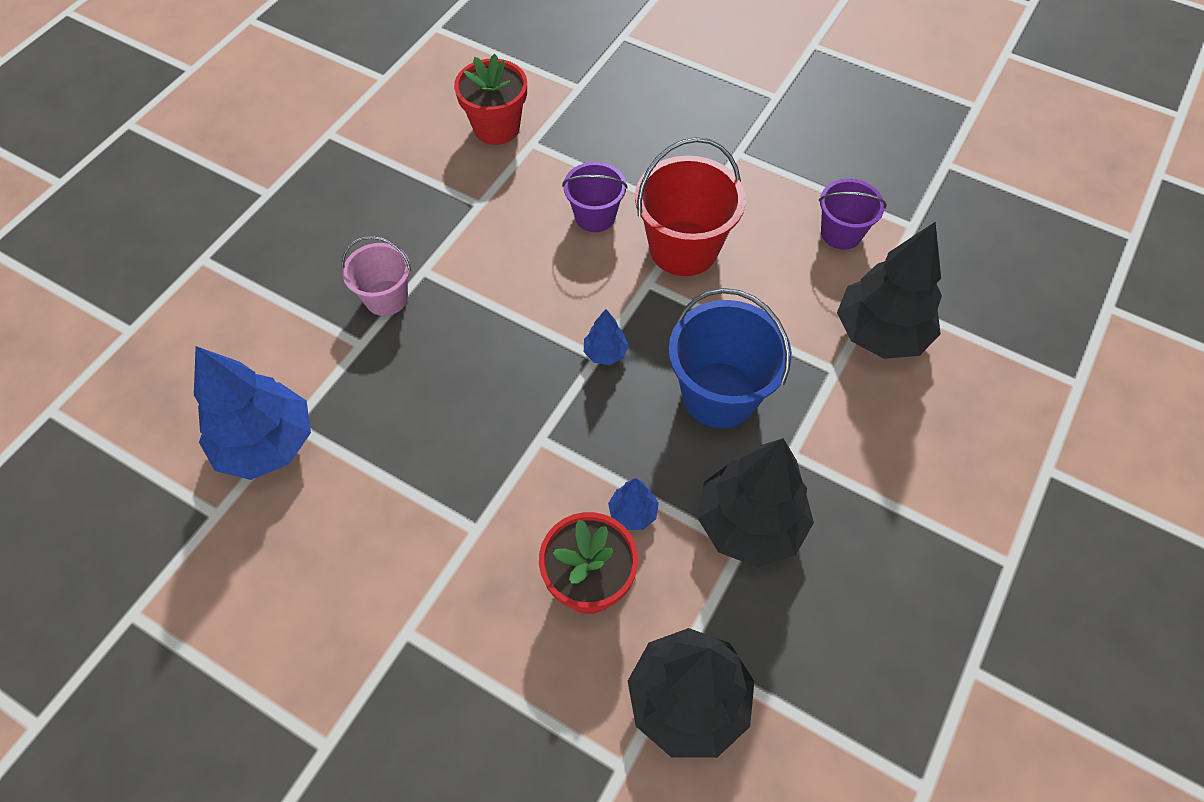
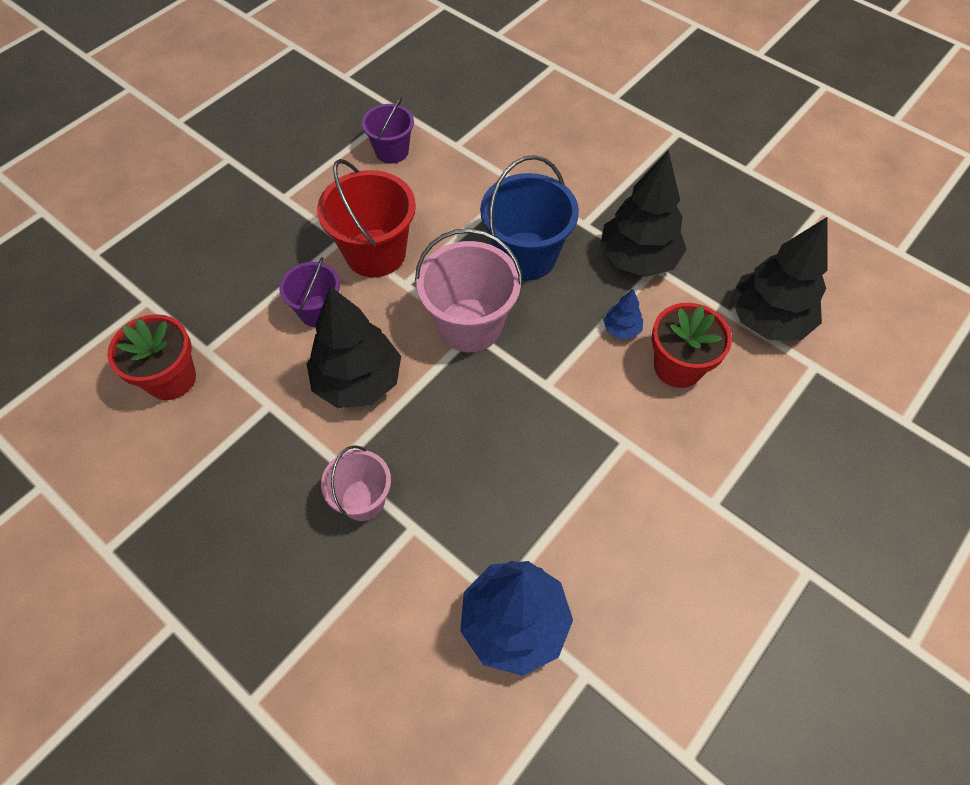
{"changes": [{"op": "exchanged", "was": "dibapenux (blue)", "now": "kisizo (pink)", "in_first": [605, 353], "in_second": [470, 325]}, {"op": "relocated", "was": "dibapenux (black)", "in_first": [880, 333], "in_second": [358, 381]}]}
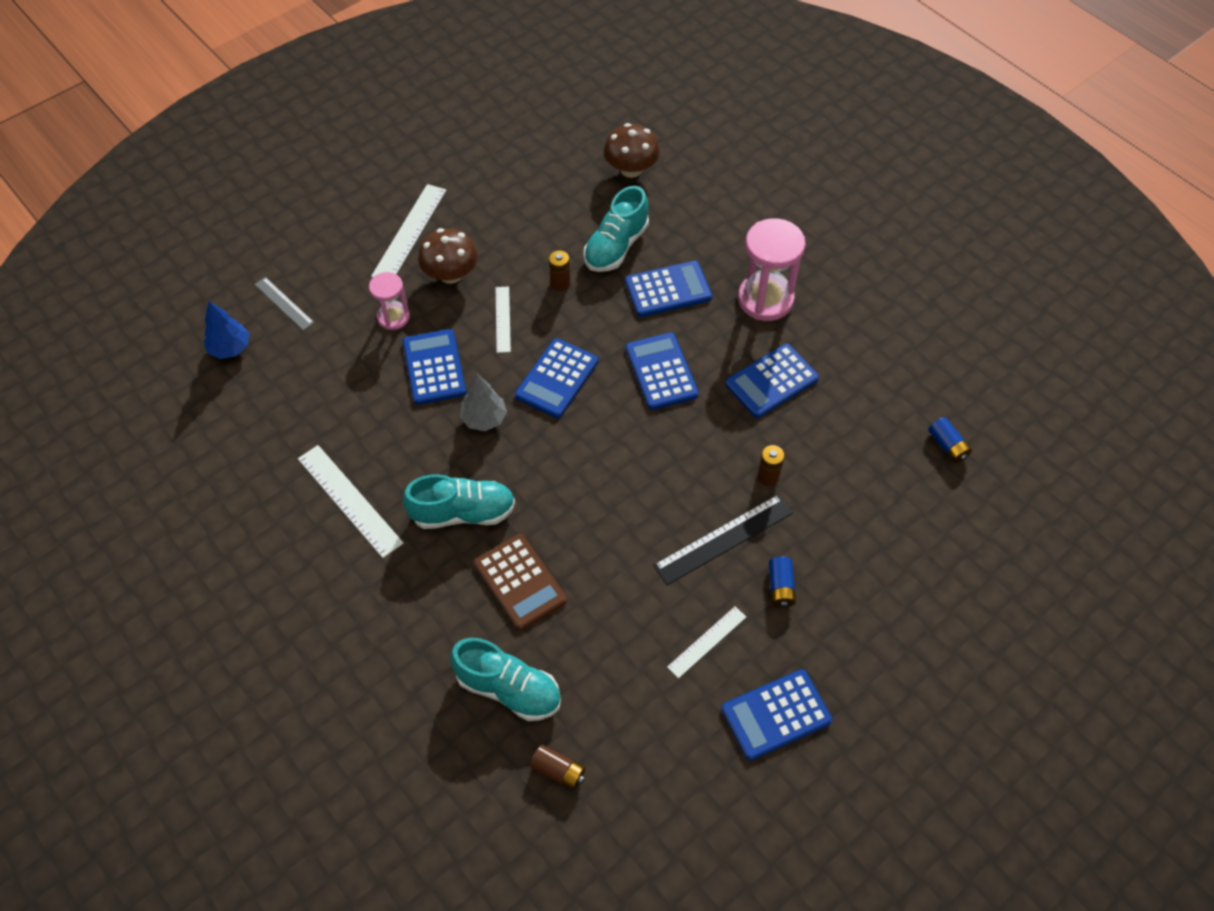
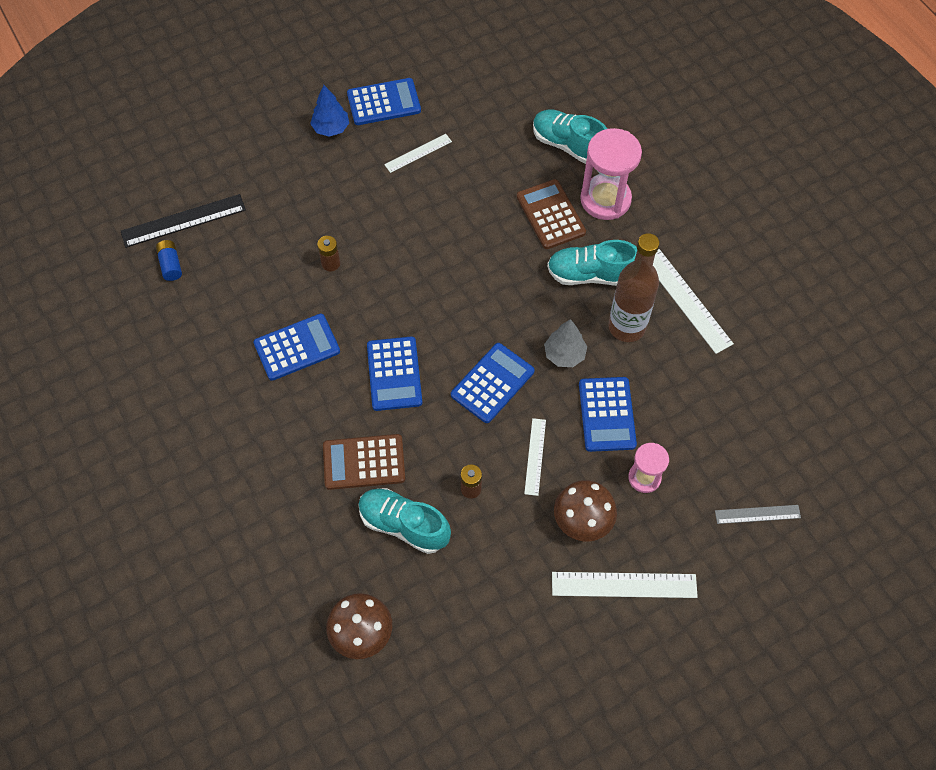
{"changes": [{"op": "relocated", "was": "dibapenux (blue)", "in_first": [230, 348], "in_second": [331, 128]}, {"op": "spun", "was": "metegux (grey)", "in_first": [284, 303], "in_second": [757, 514], "clockwise": -60}, {"op": "spun", "was": "metegux (white)", "in_first": [409, 232], "in_second": [624, 585], "clockwise": 60}, {"op": "missing", "was": "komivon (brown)", "in_first": [558, 771]}, {"op": "spun", "was": "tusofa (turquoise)", "in_first": [616, 247], "in_second": [404, 525], "clockwise": -105}, {"op": "colour", "was": "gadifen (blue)", "now": "gadifen (brown)", "in_first": [668, 289], "in_second": [364, 462]}, {"op": "relocated", "was": "metegux (black)", "in_first": [723, 539], "in_second": [183, 220]}, {"op": "relocated", "was": "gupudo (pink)", "in_first": [765, 299], "in_second": [605, 199]}, {"op": "missing", "was": "komivon (blue)", "in_first": [781, 587]}, {"op": "appeared", "now": "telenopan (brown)", "in_second": [626, 327]}]}
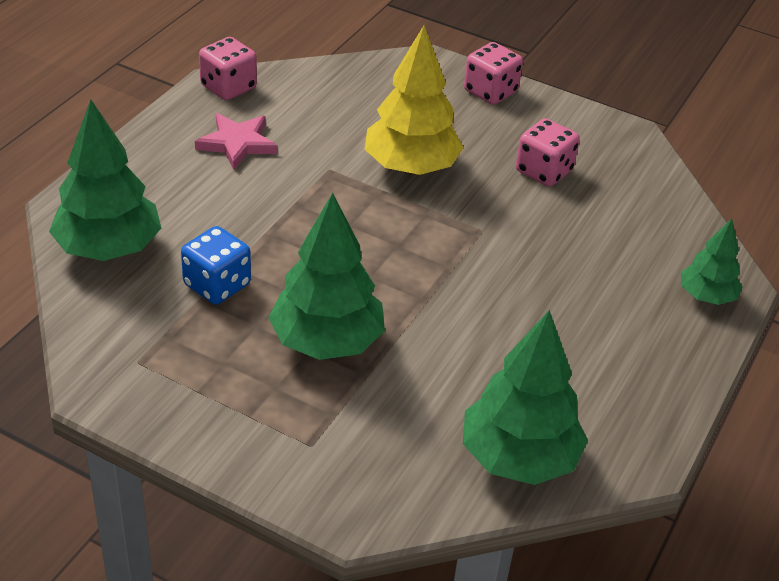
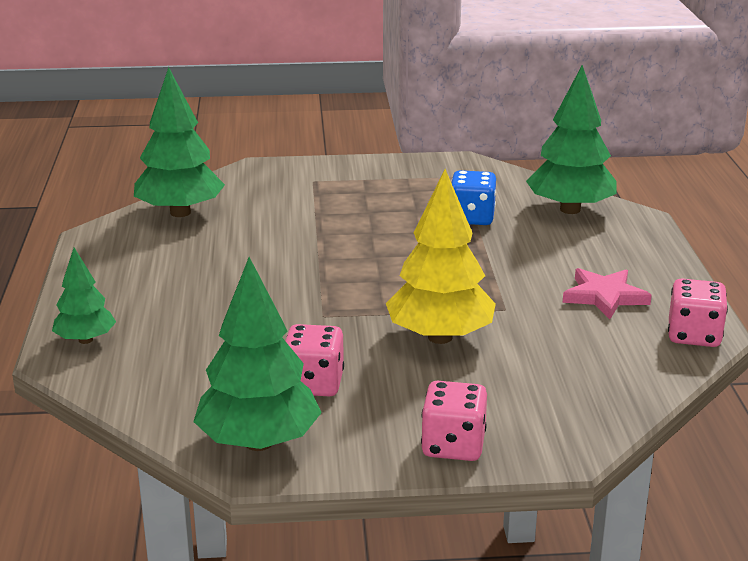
{"changes": [{"op": "relocated", "was": "dibapenux (green)", "in_first": [326, 342], "in_second": [259, 442]}]}
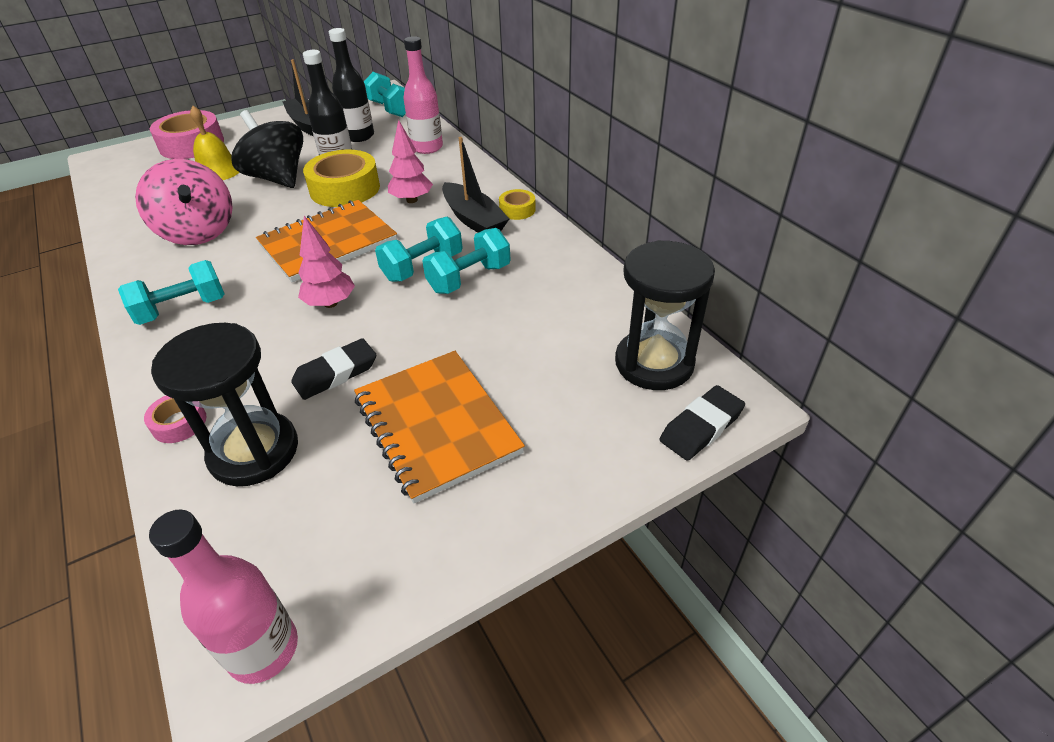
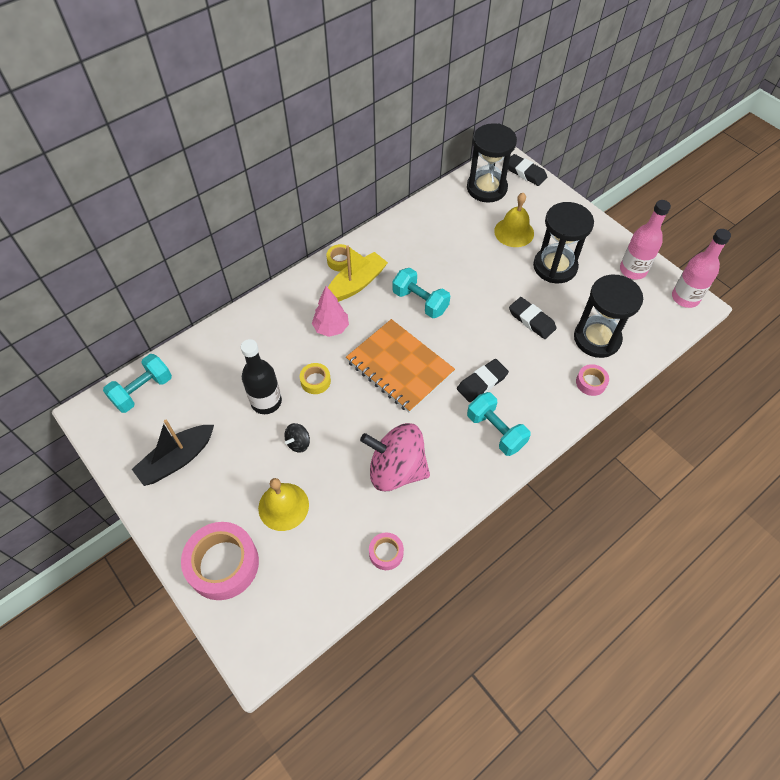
{"changes": [{"op": "spun", "was": "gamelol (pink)", "in_first": [198, 232], "in_second": [396, 469], "clockwise": -120}, {"op": "size", "was": "gamelol (black)", "in_first": [277, 178], "in_second": [298, 443], "ratio": 0.42}, {"op": "missing", "was": "dibapenux (pink)", "in_first": [330, 303]}, {"op": "size", "was": "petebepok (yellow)", "in_first": [345, 189], "in_second": [315, 381], "ratio": 0.49}, {"op": "missing", "was": "telenopan (black)", "in_first": [359, 136]}, {"op": "exchanged", "was": "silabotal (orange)", "now": "gupudo (black)", "in_first": [436, 425], "in_second": [555, 267]}, {"op": "relocated", "was": "telenopan (pink)", "in_first": [427, 147], "in_second": [633, 270]}, {"op": "missing", "was": "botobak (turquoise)", "in_first": [469, 278]}, {"op": "colour", "was": "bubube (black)", "now": "bubube (yellow)", "in_first": [473, 219], "in_second": [356, 284]}, {"op": "appeared", "now": "petebepok (pink)", "in_second": [386, 553]}, {"op": "appeared", "now": "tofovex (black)", "in_second": [482, 382]}, {"op": "appeared", "now": "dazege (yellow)", "in_second": [514, 232]}]}
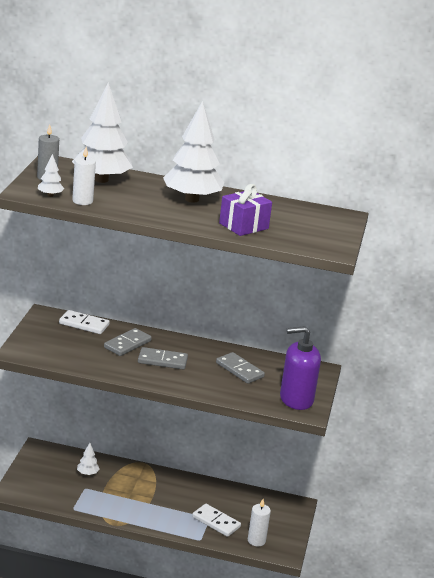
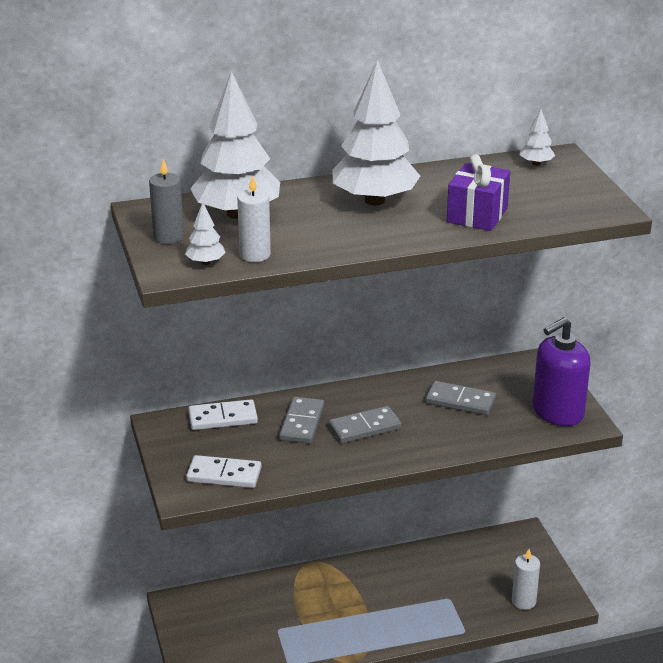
{"changes": [{"op": "relocated", "was": "dibapenux (white)", "in_first": [87, 473], "in_second": [536, 163]}, {"op": "relocated", "was": "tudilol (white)", "in_first": [216, 522], "in_second": [224, 475]}]}
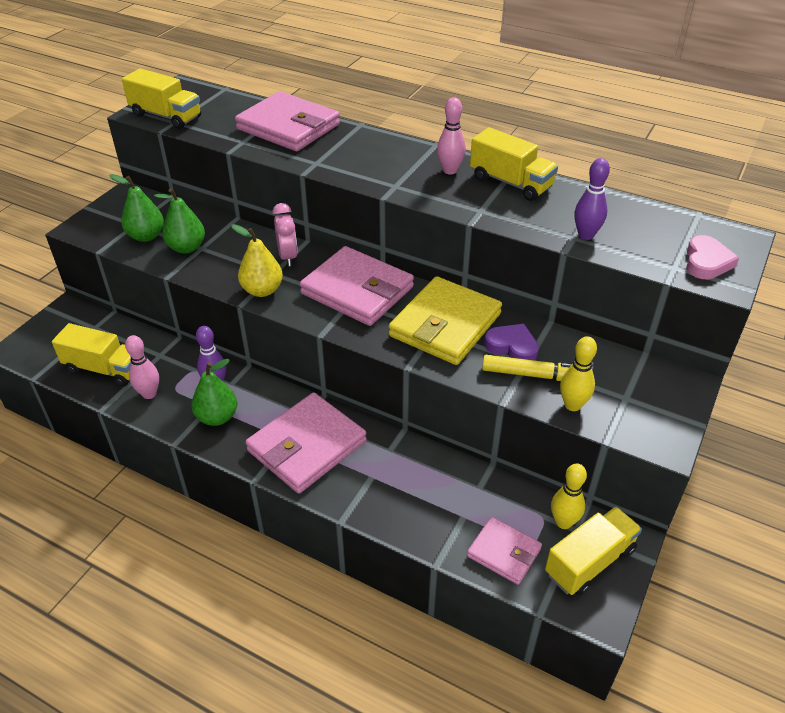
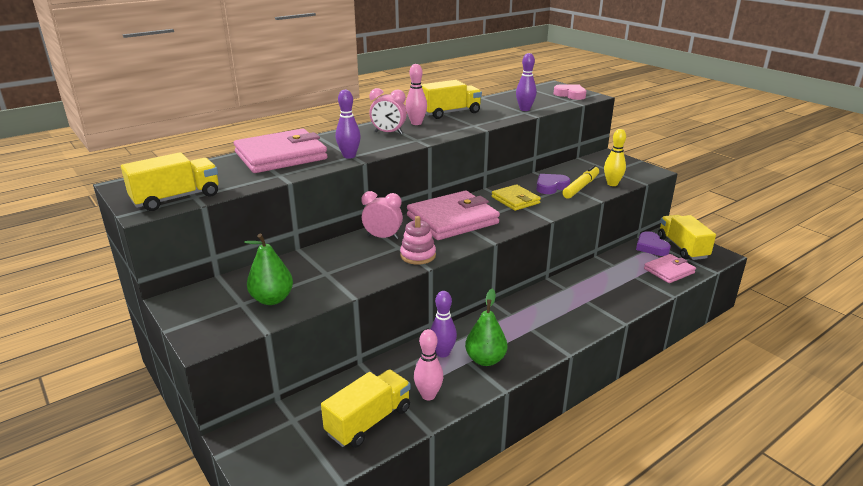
{"changes": [{"op": "missing", "was": "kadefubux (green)", "in_first": [186, 248]}, {"op": "exchanged", "was": "kadefubux (yellow)", "now": "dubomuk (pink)", "in_first": [262, 290], "in_second": [418, 255]}, {"op": "missing", "was": "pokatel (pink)", "in_first": [307, 446]}, {"op": "size", "was": "pokatel (yellow)", "in_first": [445, 325], "in_second": [515, 200], "ratio": 0.56}, {"op": "exchanged", "was": "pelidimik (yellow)", "now": "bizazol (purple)", "in_first": [563, 522], "in_second": [651, 247]}, {"op": "appeared", "now": "pelidimik (purple)", "in_second": [349, 156]}, {"op": "appeared", "now": "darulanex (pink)", "in_second": [388, 133]}]}
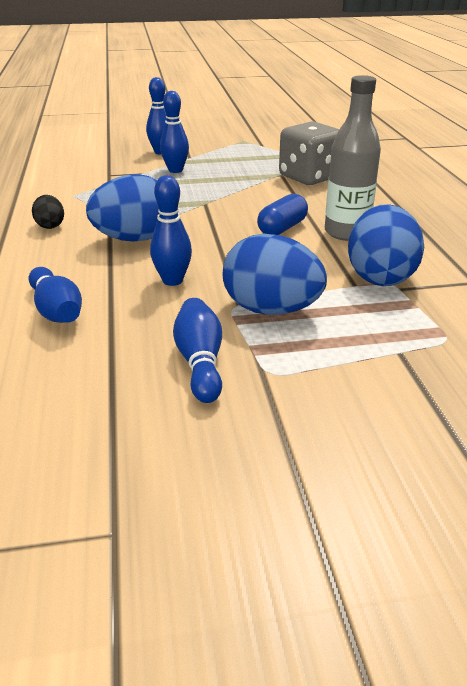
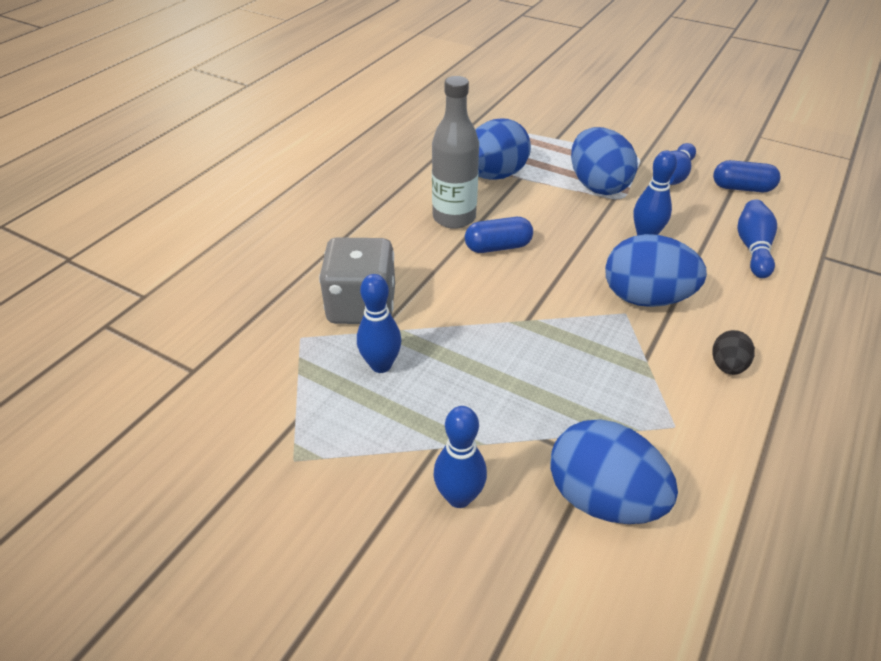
{"changes": [{"op": "relocated", "was": "pelidimik (blue)", "in_first": [175, 170], "in_second": [381, 365]}, {"op": "appeared", "now": "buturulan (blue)", "in_second": [602, 498]}, {"op": "appeared", "now": "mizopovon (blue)", "in_second": [742, 188]}]}
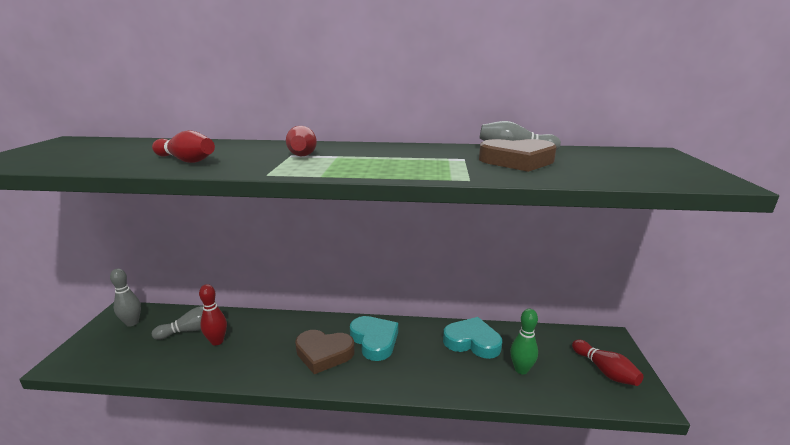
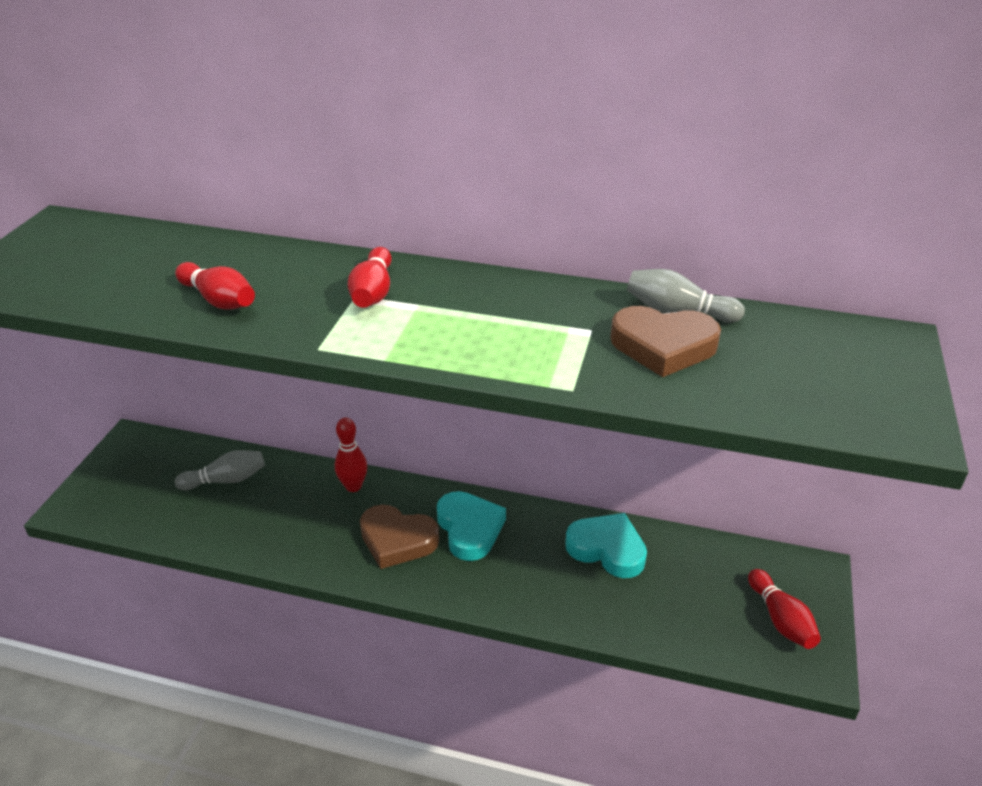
{"changes": [{"op": "missing", "was": "pelidimik (grey)", "in_first": [132, 323]}, {"op": "relocated", "was": "pelidimik (red)", "in_first": [217, 341], "in_second": [353, 486]}, {"op": "missing", "was": "pelidimik (green)", "in_first": [521, 369]}]}
